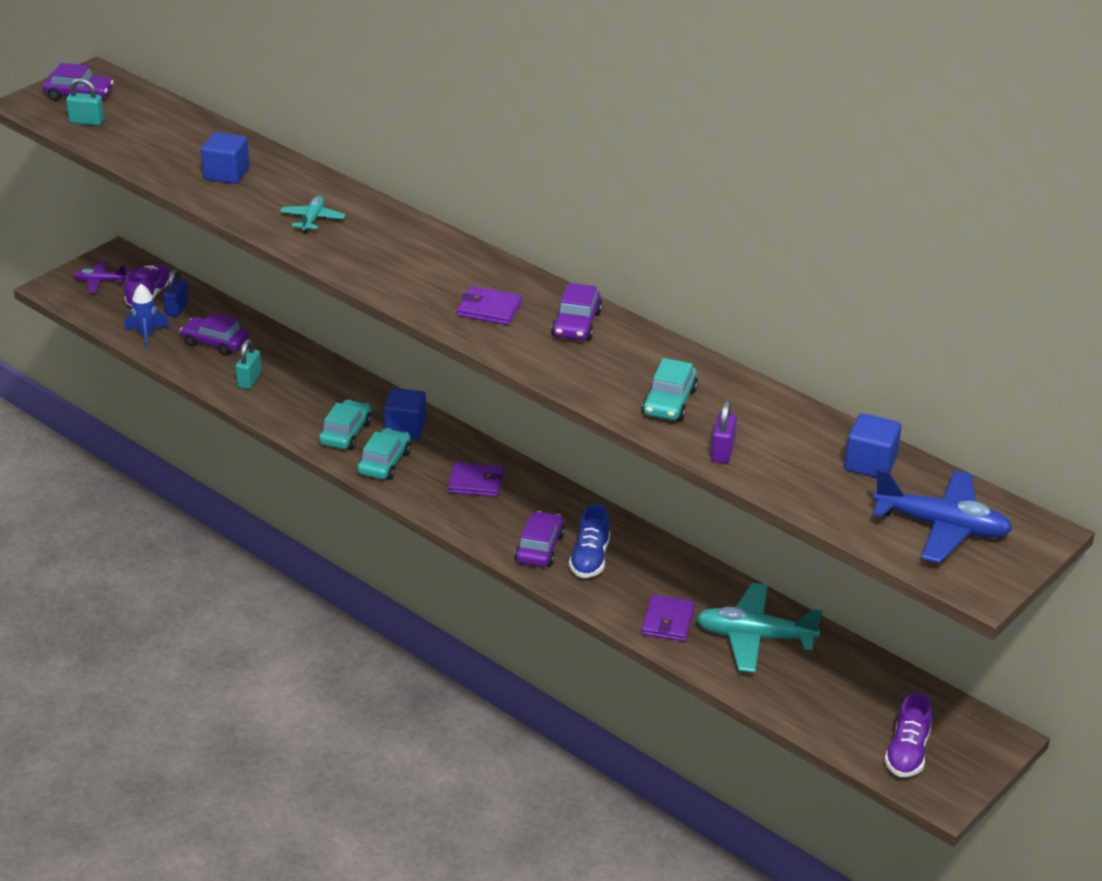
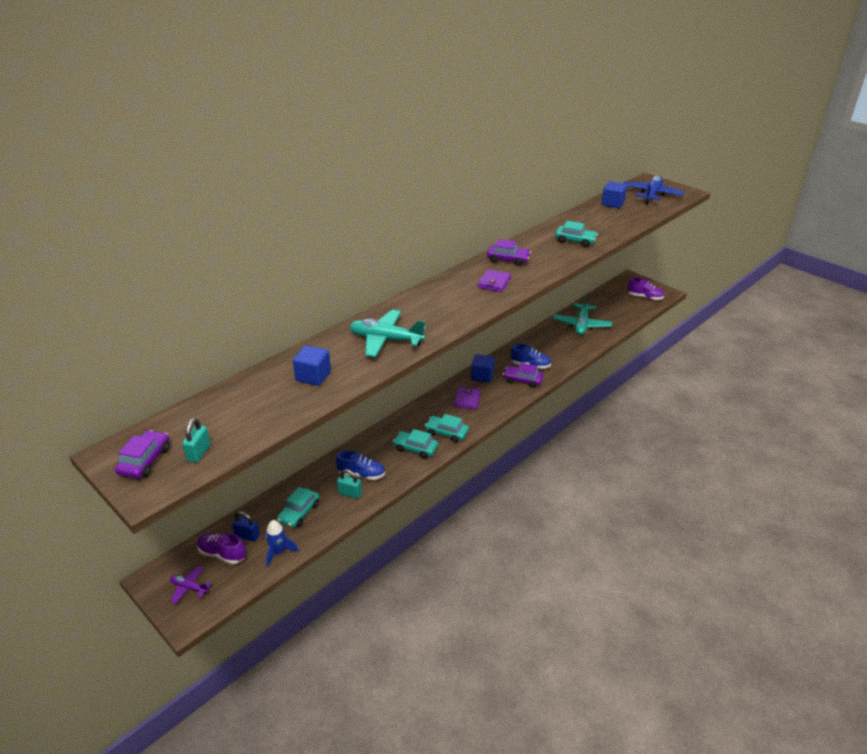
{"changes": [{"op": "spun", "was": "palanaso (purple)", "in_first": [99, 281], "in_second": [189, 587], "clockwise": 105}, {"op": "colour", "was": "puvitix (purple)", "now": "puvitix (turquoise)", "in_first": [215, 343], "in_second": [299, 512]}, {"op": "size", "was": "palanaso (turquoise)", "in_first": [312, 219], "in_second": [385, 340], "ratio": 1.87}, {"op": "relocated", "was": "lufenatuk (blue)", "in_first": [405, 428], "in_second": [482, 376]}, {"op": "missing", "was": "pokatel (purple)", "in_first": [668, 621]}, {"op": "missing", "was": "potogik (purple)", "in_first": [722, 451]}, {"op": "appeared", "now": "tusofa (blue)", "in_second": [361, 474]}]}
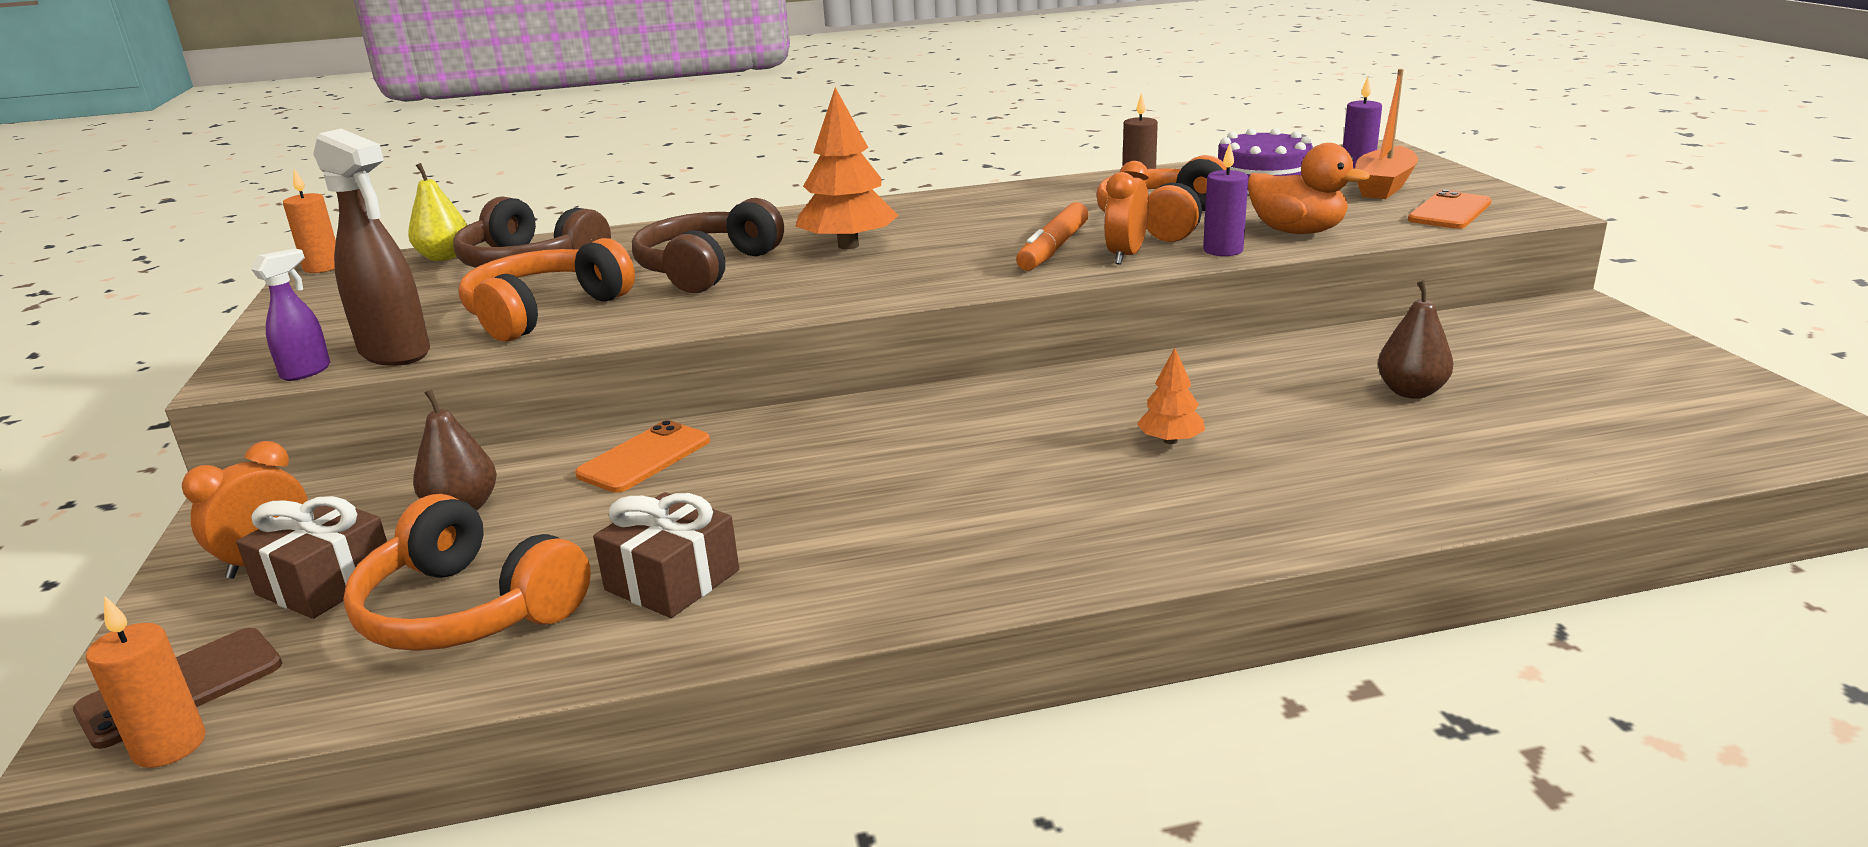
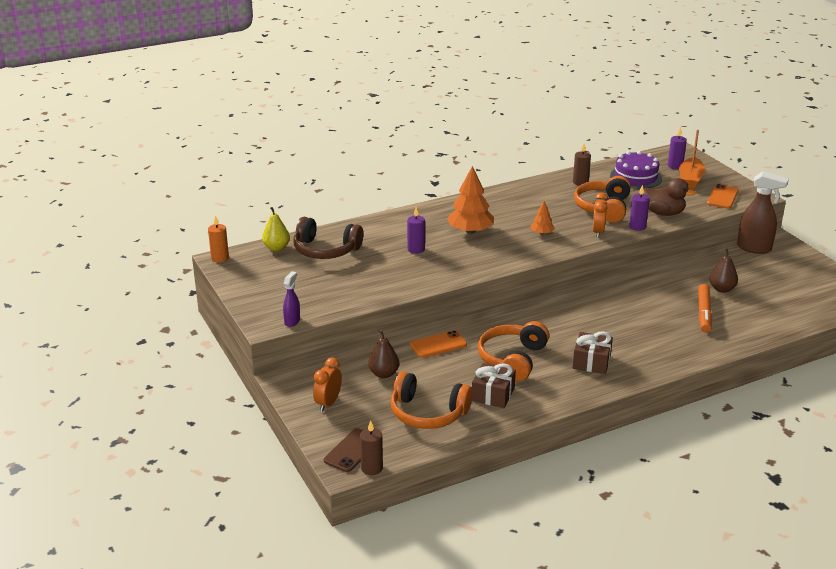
{"changes": [{"op": "colour", "was": "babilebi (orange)", "now": "babilebi (brown)", "in_first": [170, 746], "in_second": [372, 468]}, {"op": "relocated", "was": "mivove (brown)", "in_first": [326, 582], "in_second": [591, 362]}, {"op": "relocated", "was": "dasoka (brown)", "in_first": [396, 353], "in_second": [754, 248]}, {"op": "relocated", "was": "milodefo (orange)", "in_first": [545, 312], "in_second": [513, 359]}, {"op": "spun", "was": "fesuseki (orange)", "in_first": [644, 458], "in_second": [438, 345], "clockwise": 45}, {"op": "exchanged", "was": "milodefo (brown)", "now": "babilebi (purple)", "in_first": [707, 268], "in_second": [416, 249]}, {"op": "relocated", "was": "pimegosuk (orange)", "in_first": [1053, 249], "in_second": [704, 313]}, {"op": "relocated", "was": "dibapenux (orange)", "in_first": [1170, 441], "in_second": [542, 233]}, {"op": "colour", "was": "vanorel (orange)", "now": "vanorel (brown)", "in_first": [1297, 231], "in_second": [663, 213]}]}
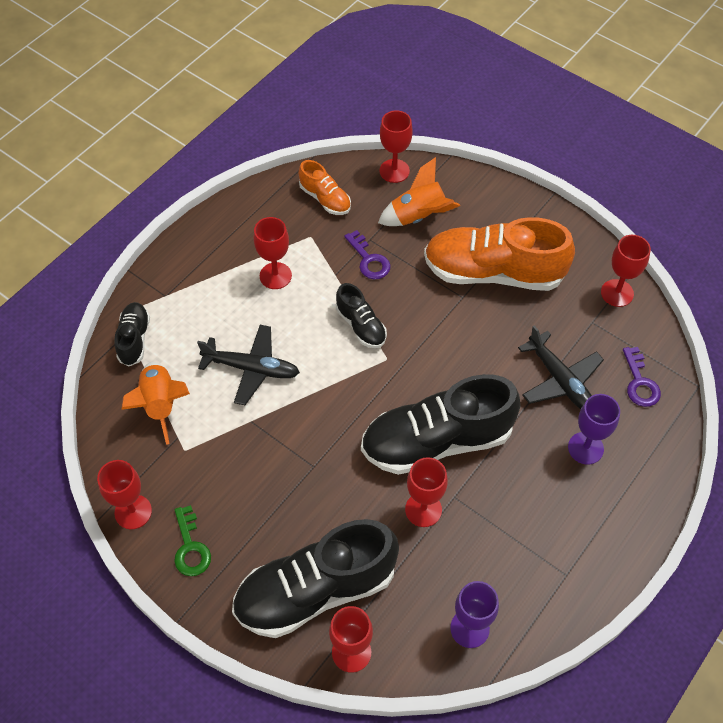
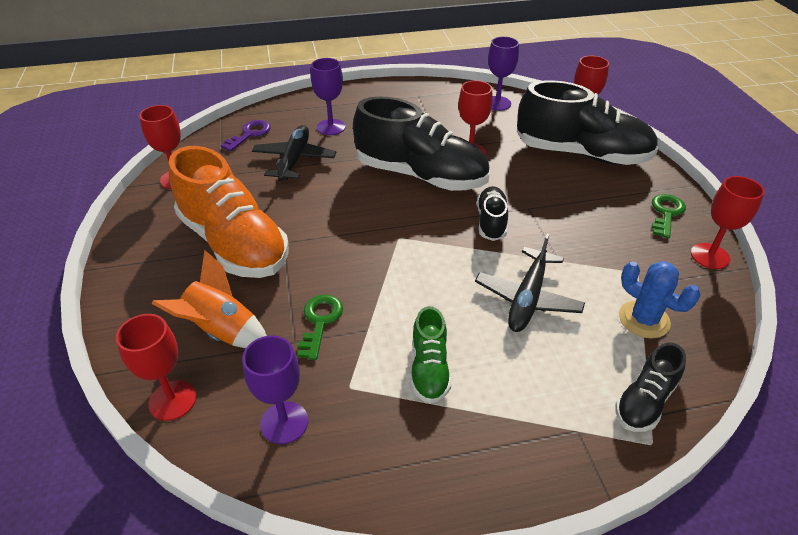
{"changes": [{"op": "exchanged", "was": "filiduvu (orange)", "now": "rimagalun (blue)", "in_first": [160, 404], "in_second": [644, 319]}, {"op": "spun", "was": "palanaso (black)", "in_first": [251, 368], "in_second": [528, 298], "clockwise": -120}, {"op": "exchanged", "was": "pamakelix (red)", "now": "tusofa (green)", "in_first": [275, 276], "in_second": [429, 368]}, {"op": "exchanged", "was": "tusofa (orange)", "now": "pamakelix (purple)", "in_first": [325, 199], "in_second": [284, 422]}, {"op": "relocated", "was": "tusofa (black)", "in_first": [361, 325], "in_second": [491, 222]}, {"op": "colour", "was": "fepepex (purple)", "now": "fepepex (green)", "in_first": [369, 260], "in_second": [320, 321]}]}
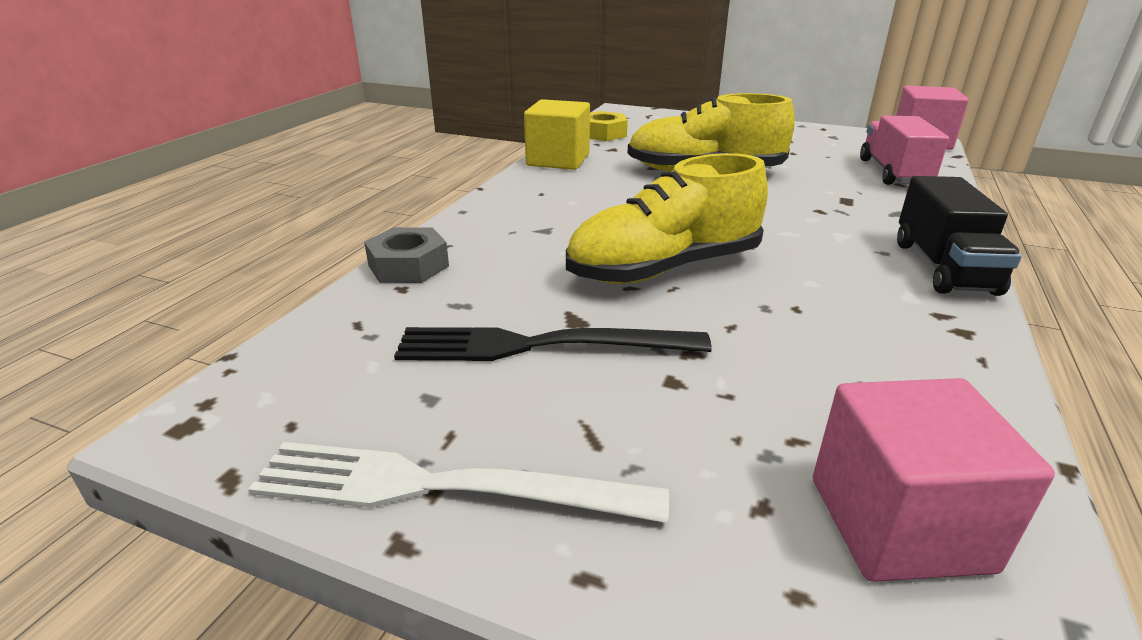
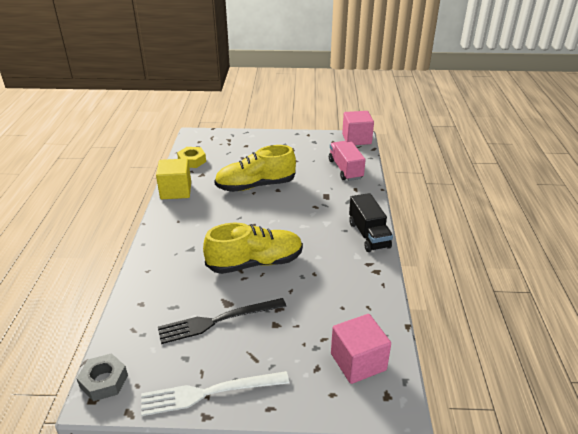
{"changes": [{"op": "relocated", "was": "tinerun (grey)", "in_first": [408, 266], "in_second": [104, 381]}, {"op": "spun", "was": "tusofa (yellow)", "in_first": [664, 268], "in_second": [255, 263], "clockwise": -150}]}
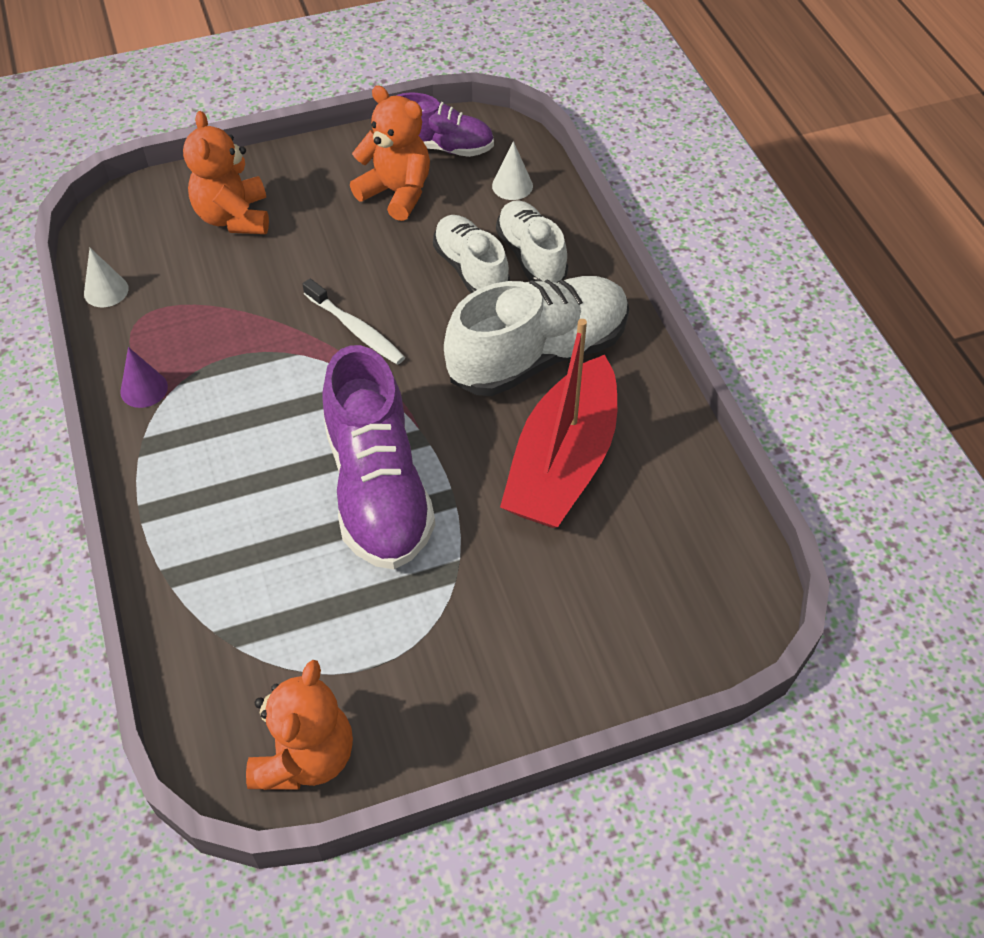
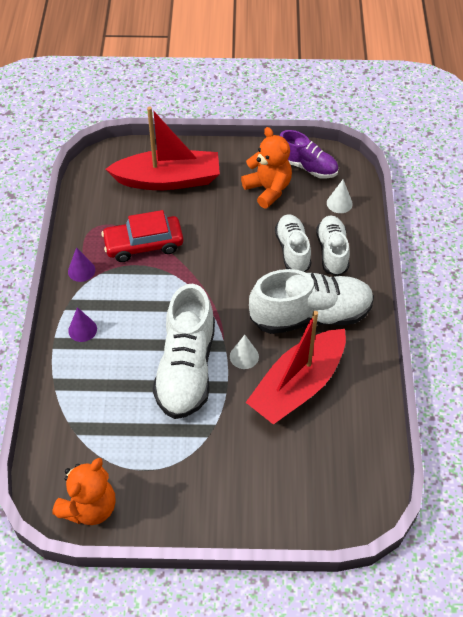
{"changes": [{"op": "relocated", "was": "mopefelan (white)", "in_first": [106, 291], "in_second": [244, 356]}, {"op": "exchanged", "was": "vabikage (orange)", "now": "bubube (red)", "in_first": [234, 217], "in_second": [168, 180]}, {"op": "missing", "was": "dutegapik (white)", "in_first": [356, 329]}, {"op": "colour", "was": "tusofa (purple)", "now": "tusofa (white)", "in_first": [378, 488], "in_second": [186, 368]}, {"op": "appeared", "now": "mopefelan (purple)", "in_second": [82, 329]}, {"op": "appeared", "now": "puvitix (red)", "in_second": [143, 244]}]}
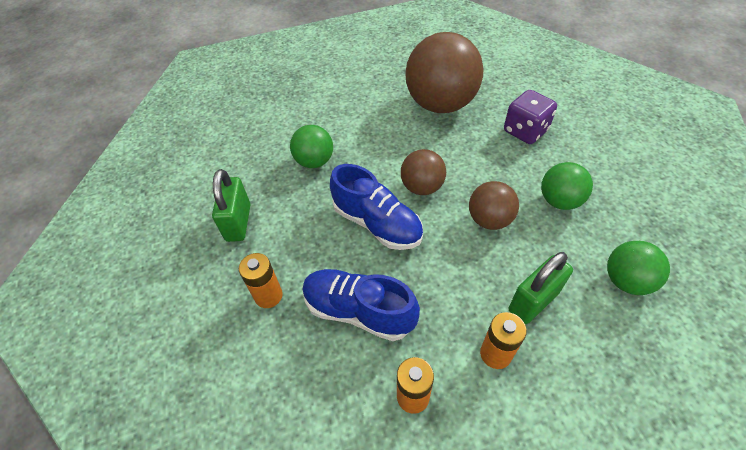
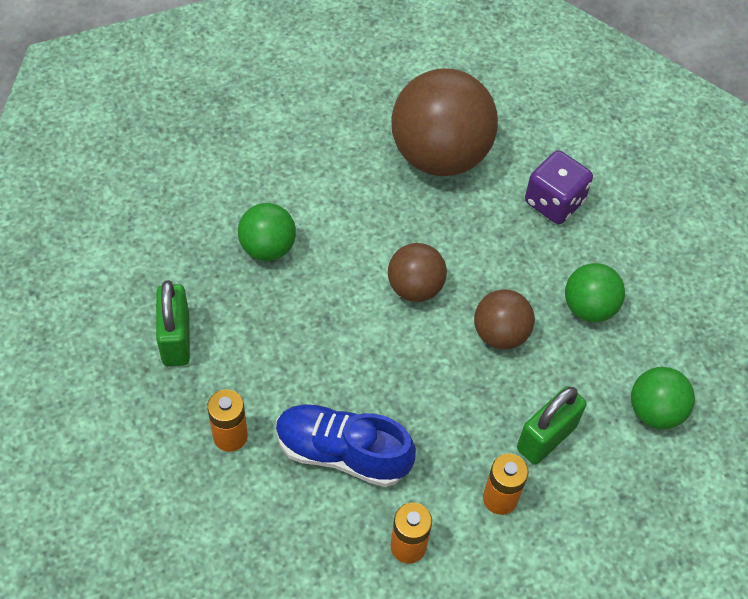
{"changes": [{"op": "missing", "was": "tusofa (blue)", "in_first": [377, 223]}]}
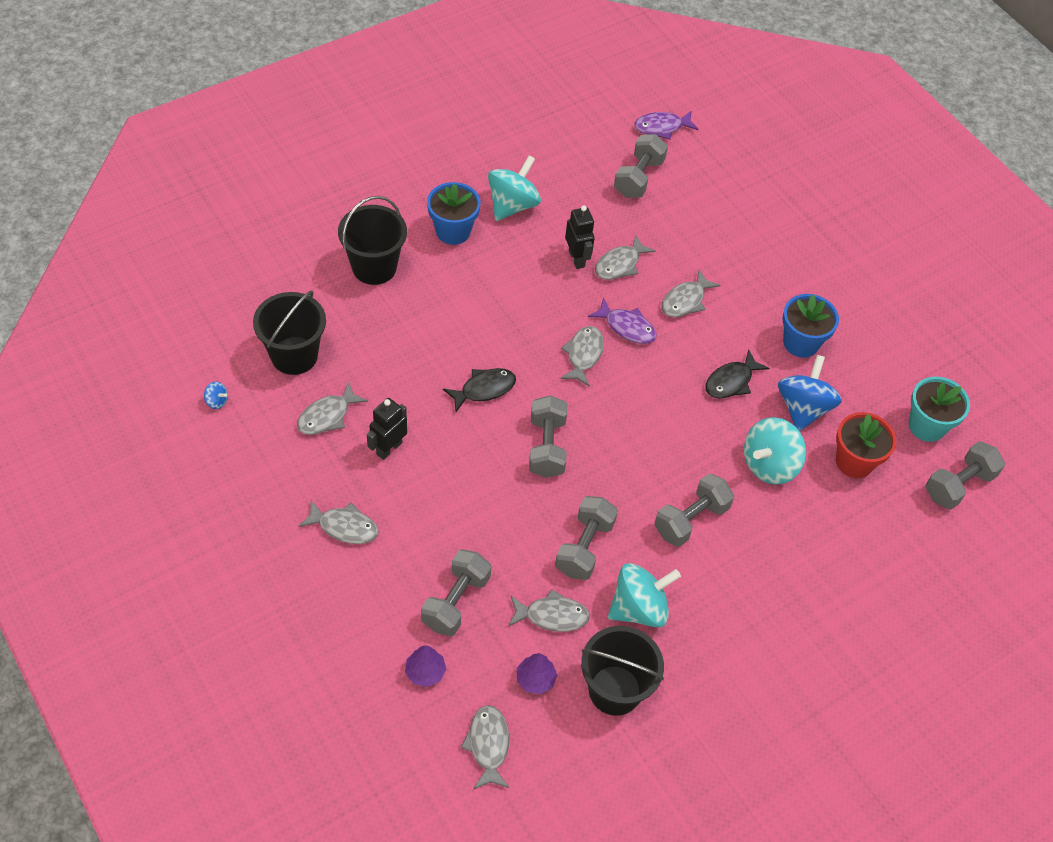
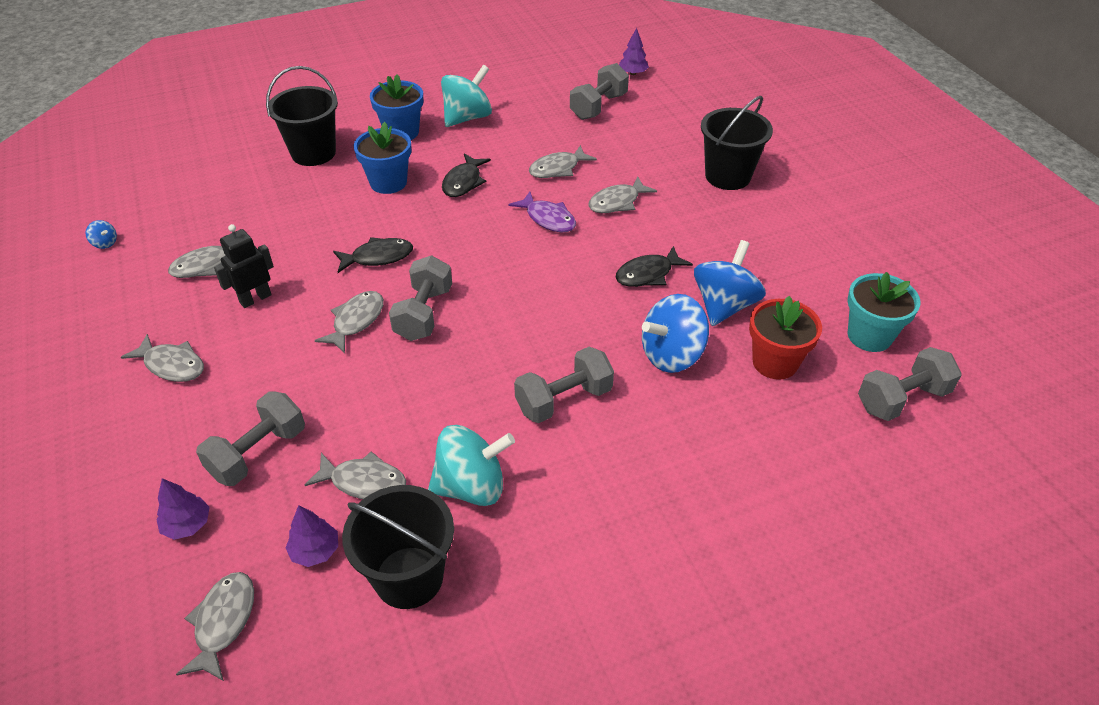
{"changes": [{"op": "relocated", "was": "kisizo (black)", "in_first": [294, 355], "in_second": [728, 176]}, {"op": "missing", "was": "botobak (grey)", "in_first": [584, 547]}, {"op": "relocated", "was": "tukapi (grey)", "in_first": [583, 355], "in_second": [356, 321]}, {"op": "missing", "was": "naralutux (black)", "in_first": [577, 259]}, {"op": "exchanged", "was": "tukapi (purple)", "now": "dibapenux (purple)", "in_first": [662, 127], "in_second": [633, 73]}, {"op": "colour", "was": "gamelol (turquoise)", "now": "gamelol (blue)", "in_first": [769, 464], "in_second": [672, 355]}, {"op": "relocated", "was": "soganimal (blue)", "in_first": [801, 343], "in_second": [388, 182]}, {"op": "appeared", "now": "tukapi (black)", "in_second": [463, 182]}]}
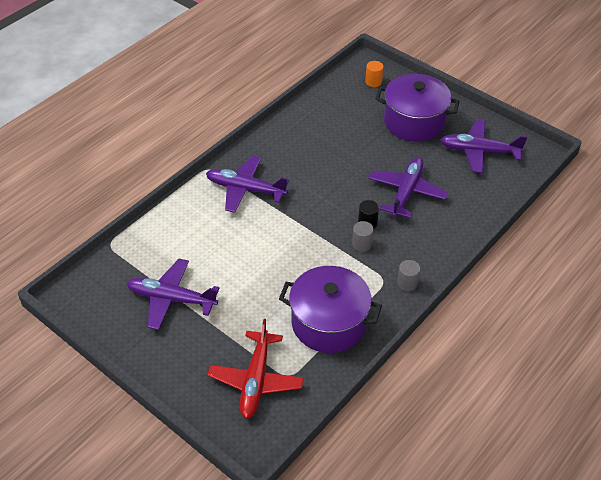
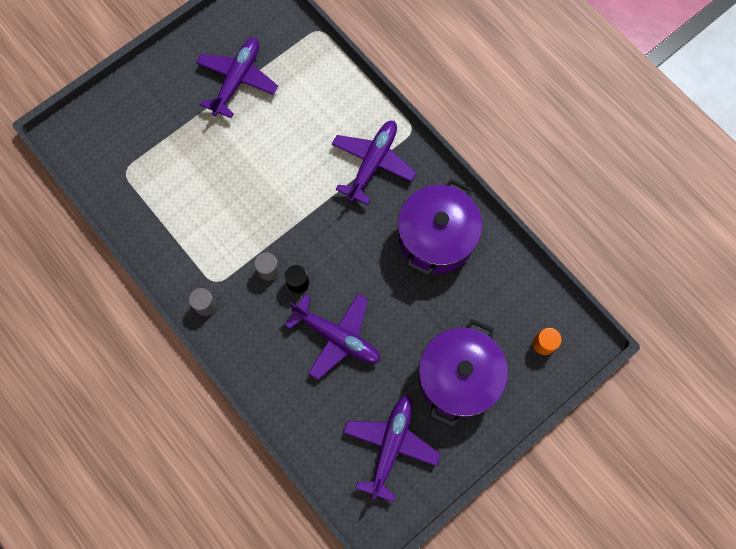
{"changes": [{"op": "missing", "was": "palanaso (red)", "in_first": [256, 380]}, {"op": "relocated", "was": "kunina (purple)", "in_first": [329, 323], "in_second": [436, 238]}]}
